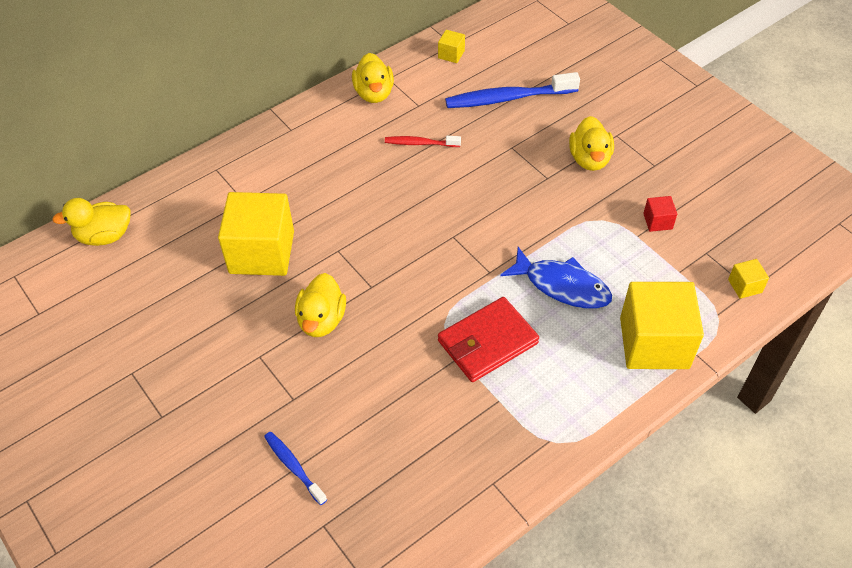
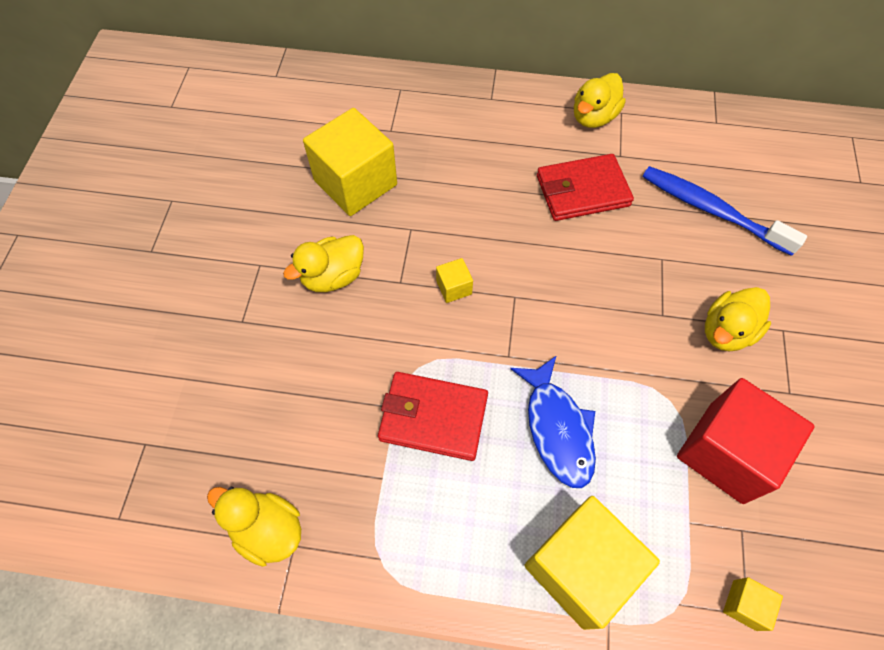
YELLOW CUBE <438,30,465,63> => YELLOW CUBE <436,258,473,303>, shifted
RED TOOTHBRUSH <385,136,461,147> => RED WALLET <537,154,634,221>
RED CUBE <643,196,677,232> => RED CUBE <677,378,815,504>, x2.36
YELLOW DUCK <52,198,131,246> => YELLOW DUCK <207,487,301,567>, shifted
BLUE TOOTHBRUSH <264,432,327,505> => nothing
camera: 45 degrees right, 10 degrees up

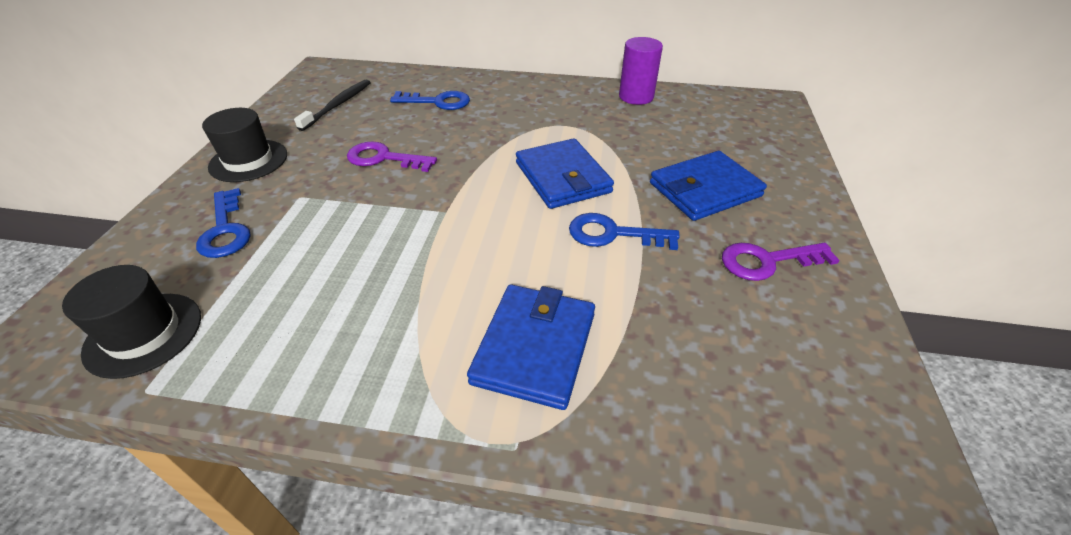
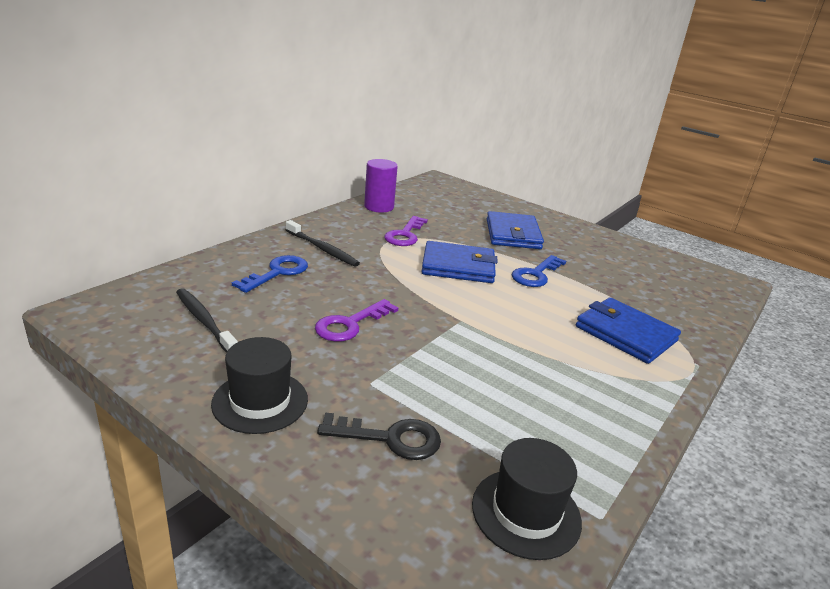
BLUE KEY <196,188,251,258> => BLACK KEY <317,412,441,460>
PURPLE KEY <722,243,839,281> => PURPLE KEY <384,216,428,246>, shifted
nothing => BLACK TOOTHBRUSH <286,220,360,267>
camera: 65 degrees left, 15 degrees down

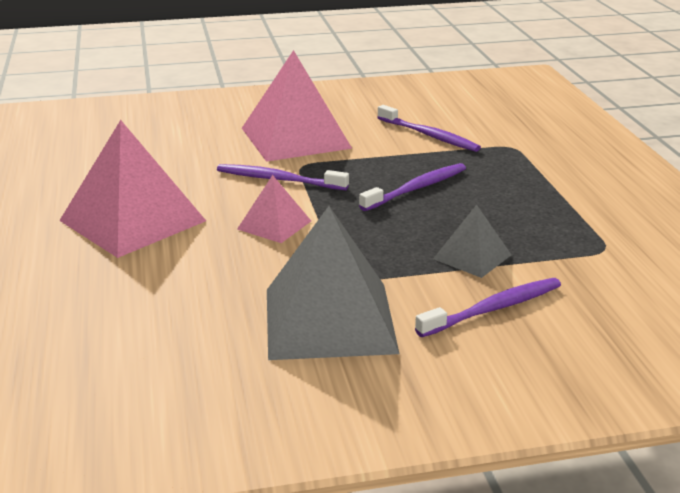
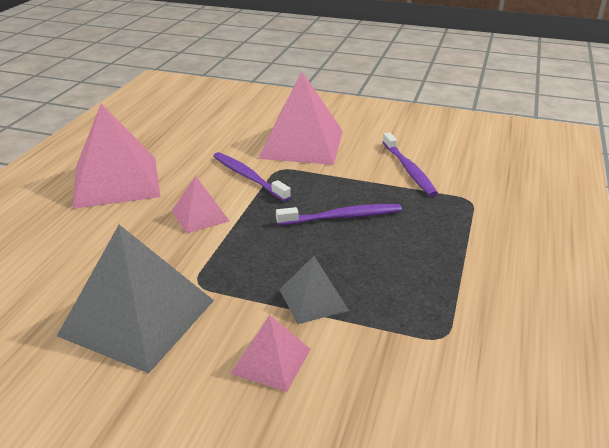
PURPLE TOOTHBRUSH <415,278,561,337> => PINK PYRAMID <230,315,311,392>
camera: 30 degrees right, 5 degrees up

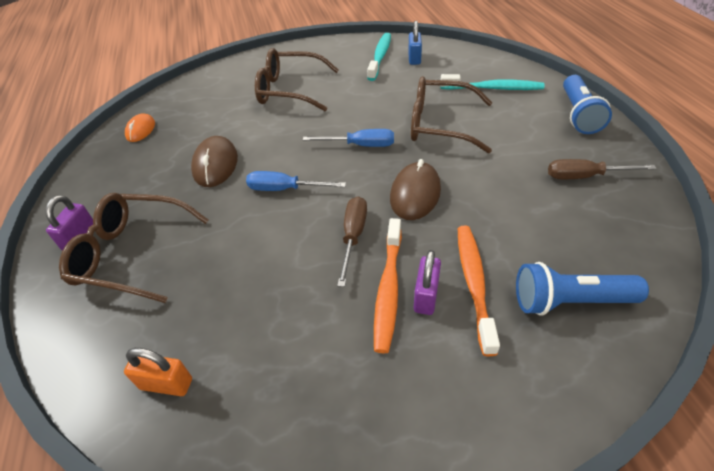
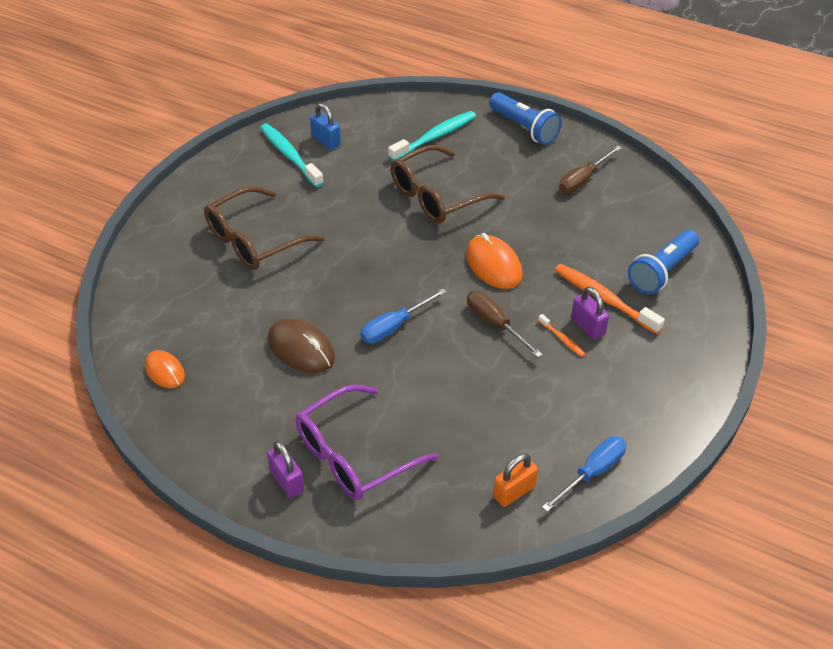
BLUE SCREWDRIVER <303,129,394,147> => BLUE SCREWDRIVER <542,436,626,512>, shifted
BROWN MOUSE <390,159,441,220> => ORANGE MOUSE <466,233,523,289>
BROWN GLASSES <59,193,209,303> => PURPLE GLASSES <295,385,439,500>
ORANGE TOOTHBRUSH <374,218,402,353> => ORANGE TOOTHBRUSH <538,314,585,357>, x0.48
camera: 50 degrees left, 0 degrees up

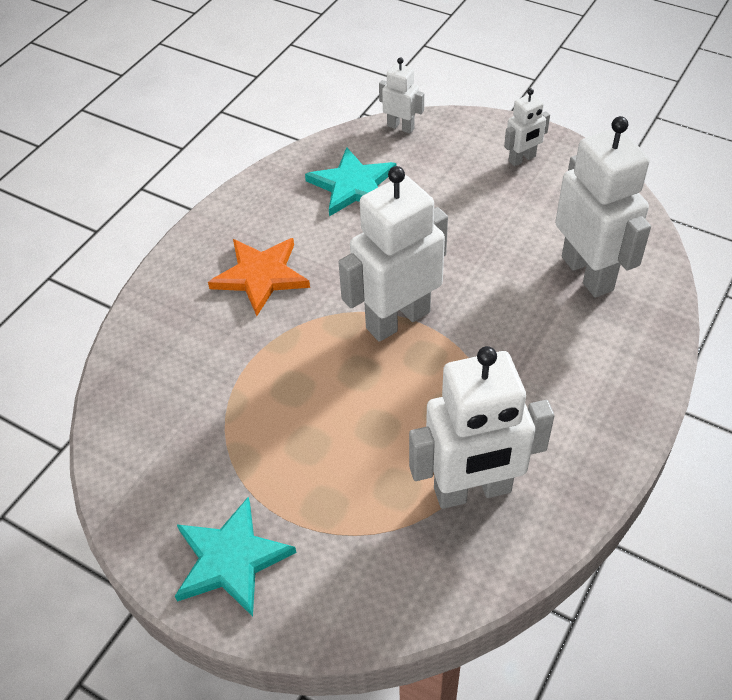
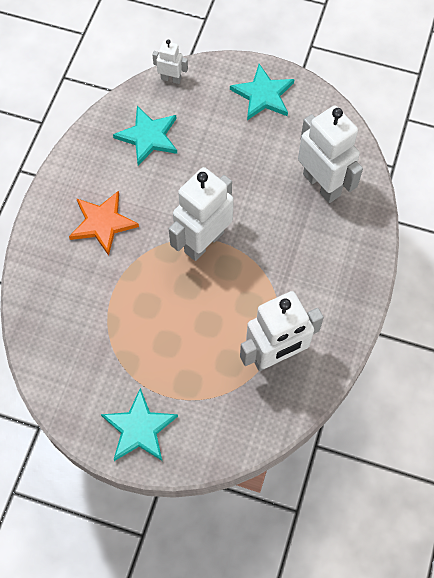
WHITE ROBOT <504,88,550,166> => TURQUOISE STAR <230,64,294,120>
camera: 15 degrees left, 15 degrees up

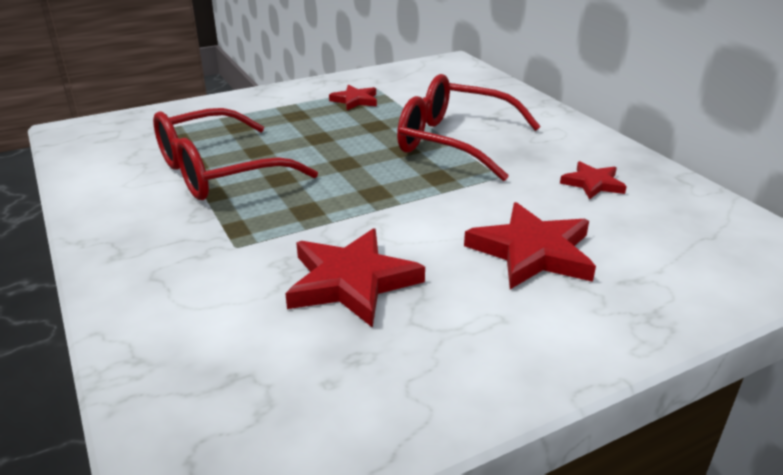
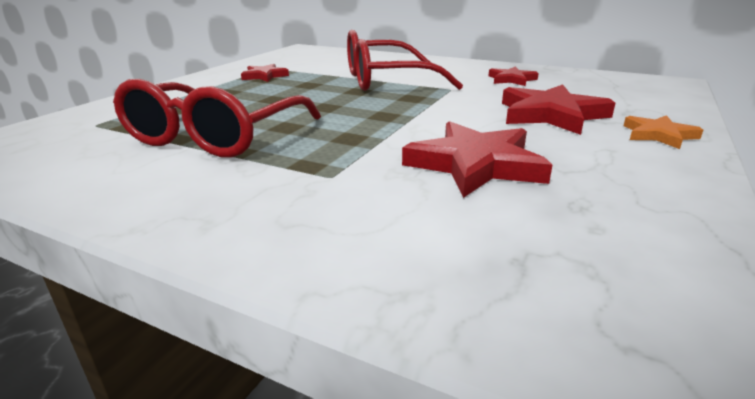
nothing => ORANGE STAR <624,115,703,149>
camera: 35 degrees left, 5 degrees down

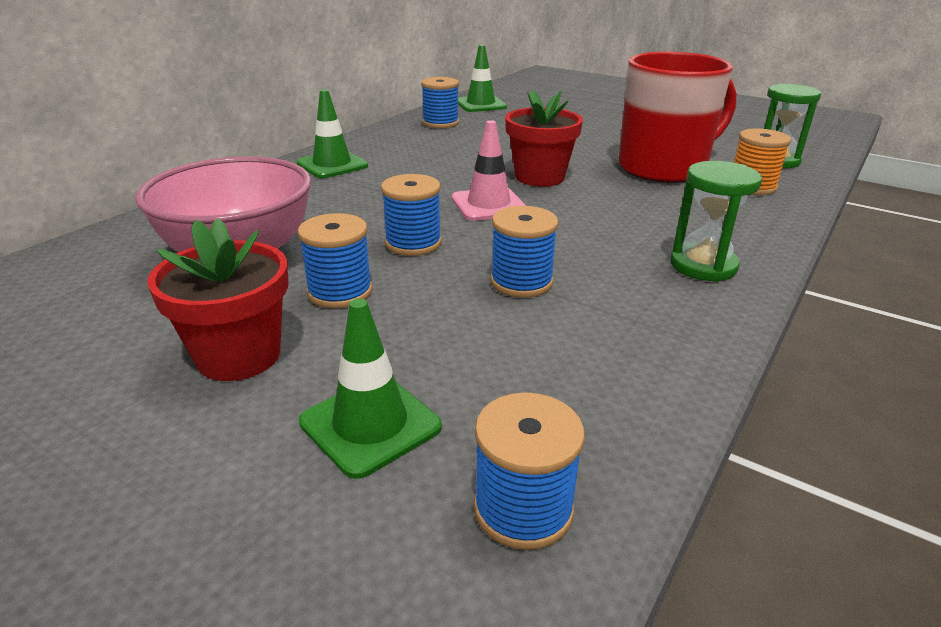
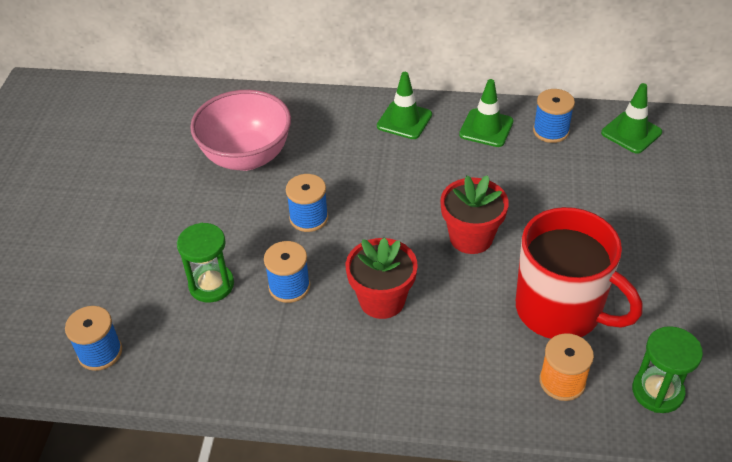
PINK TRAFFIC CONE <452,120,526,221> => nothing
GREEN HOURGLASS <670,161,762,282> => GREEN HOURGLASS <177,223,234,303>, shifted
BLUE SPOOL <298,213,372,309> => nothing
RED FLOWER POT <147,218,288,381> => RED FLOWER POT <346,237,418,319>, shifted
GREEN TRAFFIC CONE <299,299,442,479> => GREEN TRAFFIC CONE <459,79,513,147>, shifted
camera: 65 degrees right, 15 degrees up

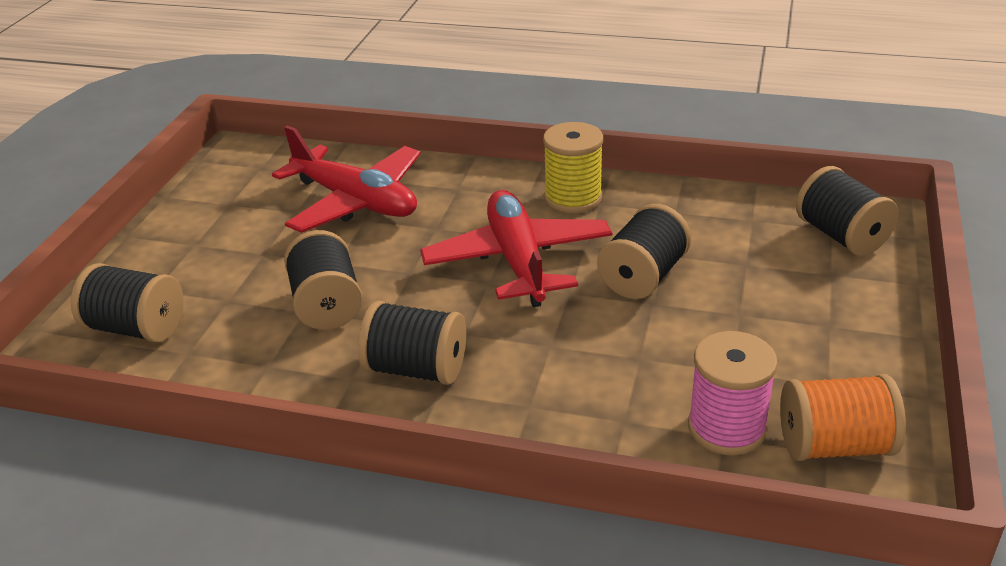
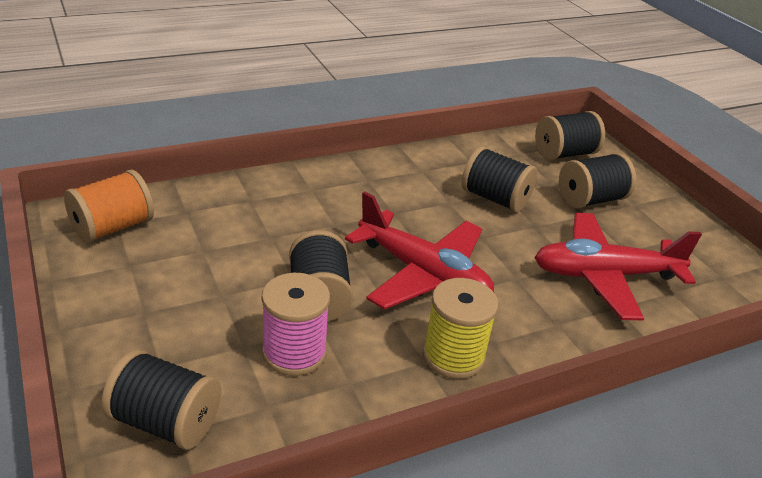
BLACK SPOOL <358,301,466,385> => BLACK SPOOL <559,153,636,208>, shifted
PINK SPOOL <688,331,778,456> => PINK SPOOL <262,273,330,376>, shifted
camera: 135 degrees right, 0 degrees up

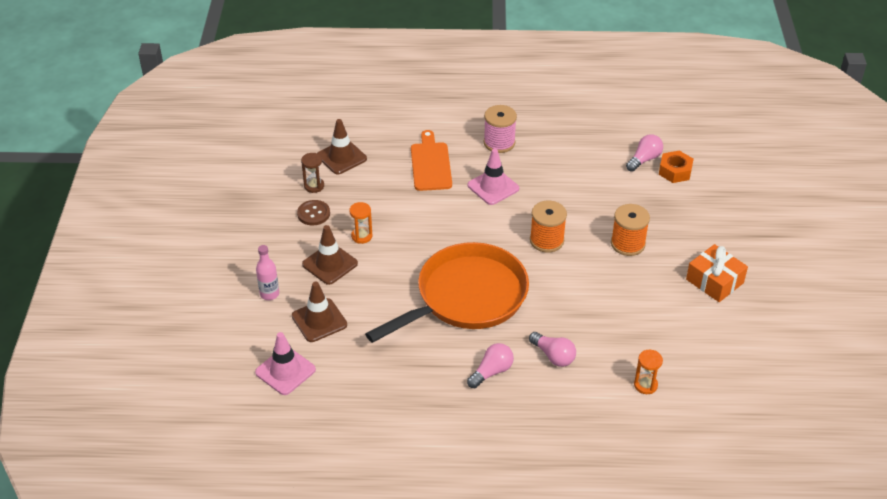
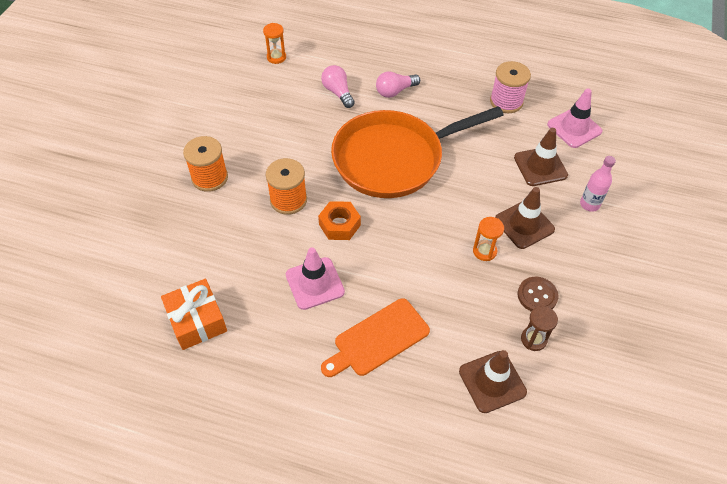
PINK SPOOL <484,105,517,153> => PINK SPOOL <490,61,531,113>, shifted
ORANGE CUTTING BOARD <411,130,452,191> => ORANGE CUTTING BOARD <321,298,430,377>, 45 degrees clockwise
PINK LIGHT BULB <626,134,663,172> => nothing
ORANGE NUT <659,151,694,183> => ORANGE NUT <318,201,361,240>, shifted
ORANGE GIFT <686,244,748,302> => ORANGE GIFT <161,279,227,350>, shifted
camera: 165 degrees left, 10 degrees up

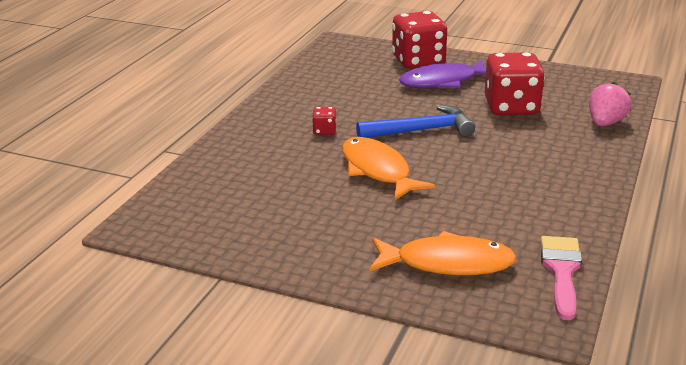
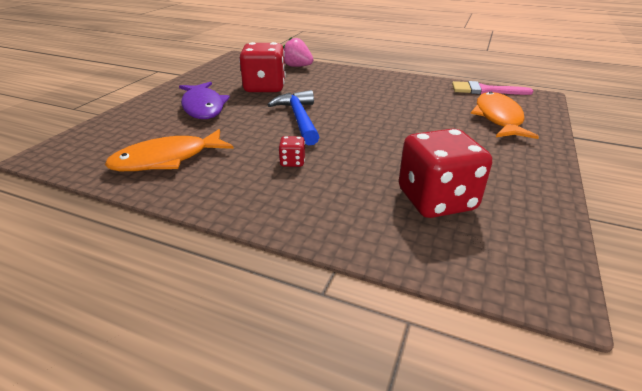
RED DICE <392,11,447,69> => RED DICE <399,128,492,218>, shifted
ORANGE FISH <342,137,435,200> => ORANGE FISH <105,129,234,171>, shifted
camera: 90 degrees left, 5 degrees up

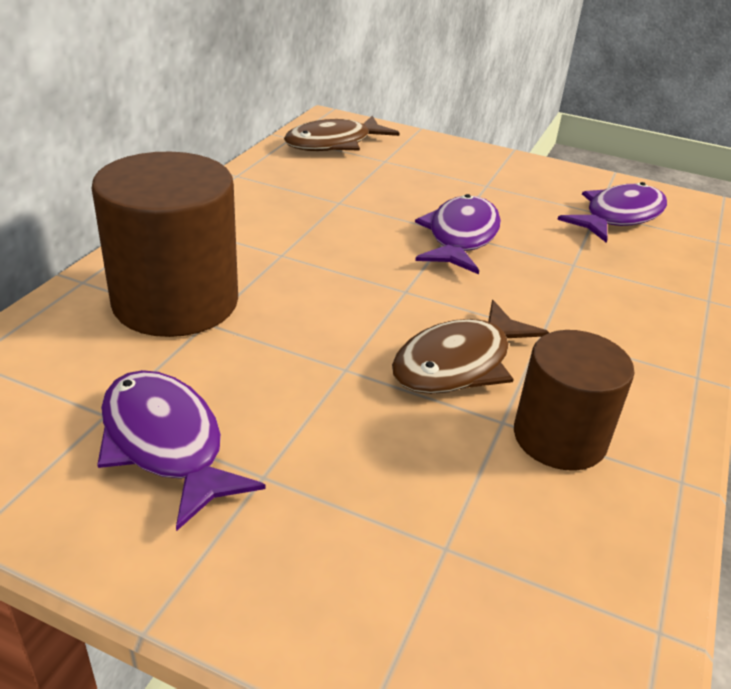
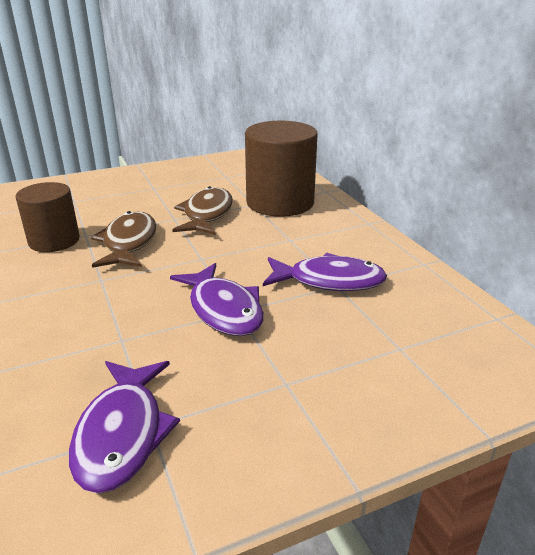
BROWN FISH <284,116,399,151> => BROWN FISH <172,186,233,235>, shifted
PURPLE FISH <97,370,266,531> => PURPLE FISH <263,253,387,291>, shifted
camera: 135 degrees right, 5 degrees down

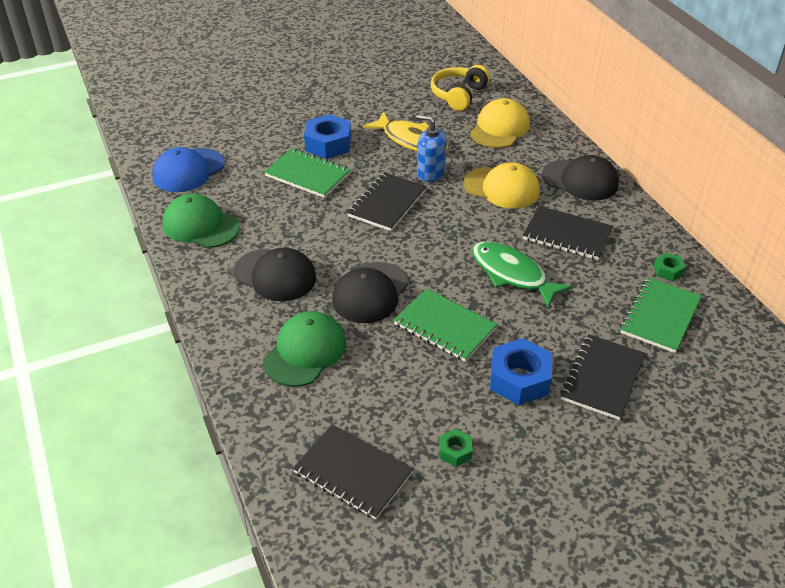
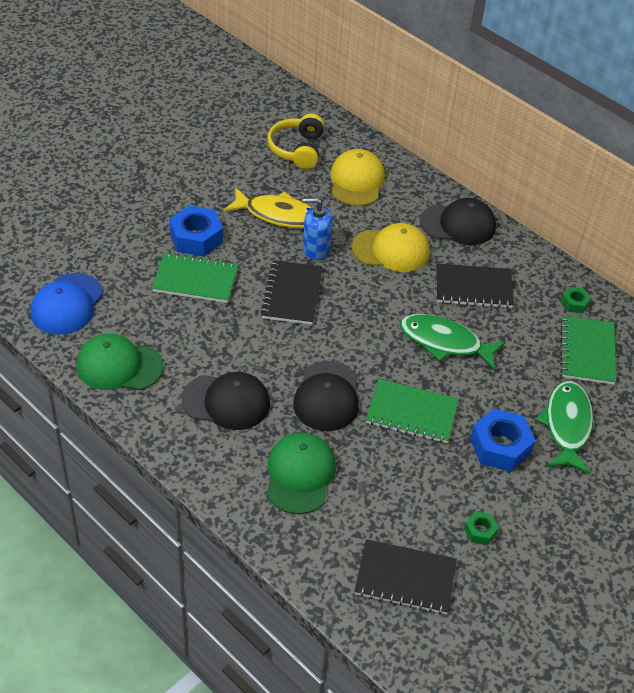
BLACK NOTEBOOK <560,334,645,420> => GREEN FISH <536,381,593,474>
camera: 25 degrees left, 5 degrees up

